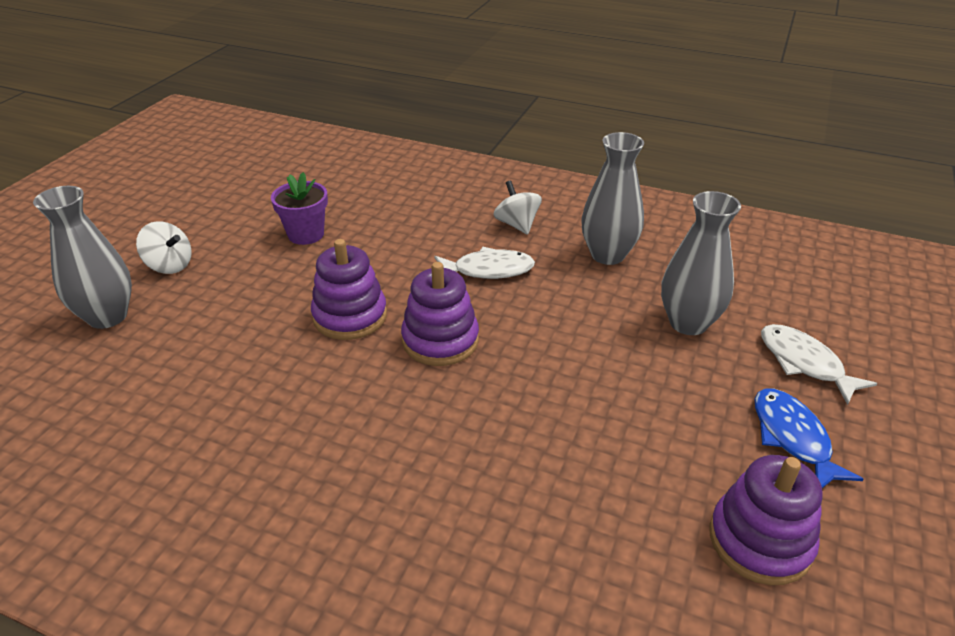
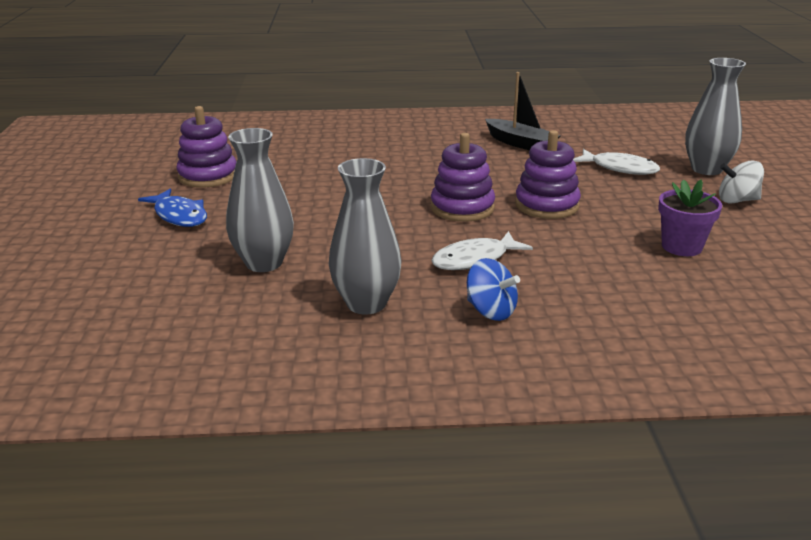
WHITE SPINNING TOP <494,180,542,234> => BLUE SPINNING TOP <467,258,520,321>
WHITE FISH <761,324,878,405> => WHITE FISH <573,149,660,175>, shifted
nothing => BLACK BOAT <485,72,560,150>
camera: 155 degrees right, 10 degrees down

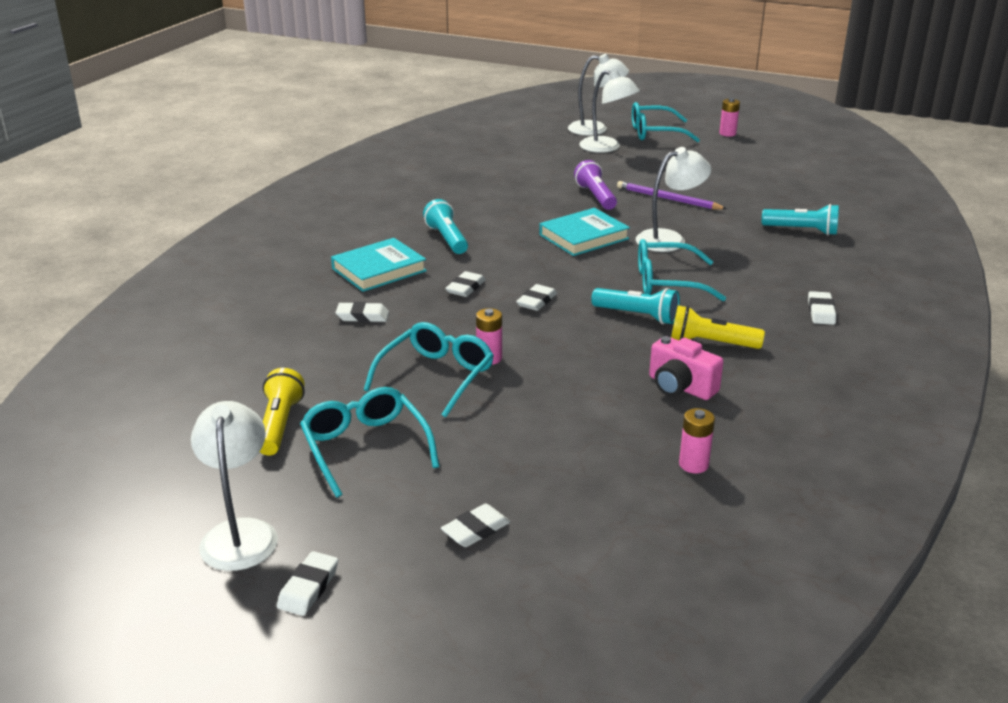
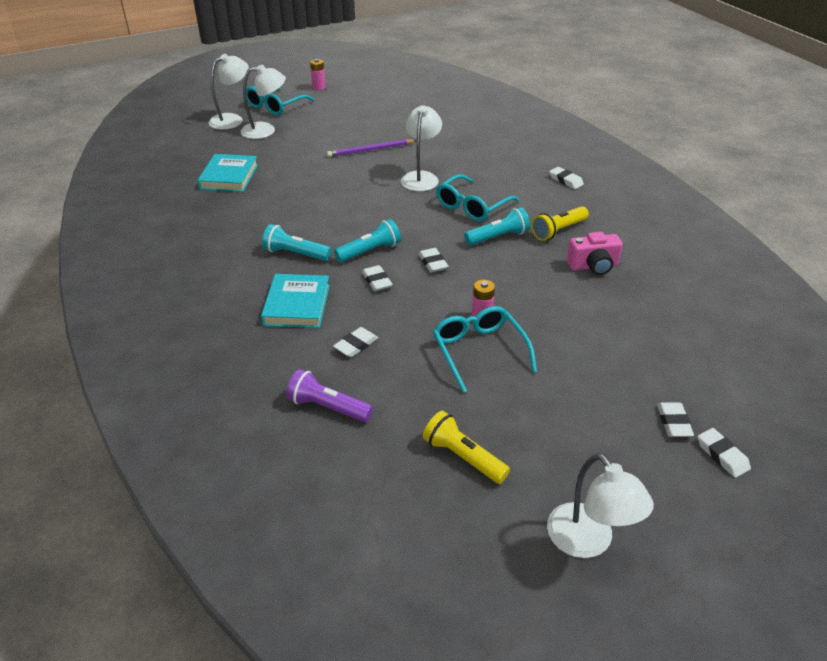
PURPLE FLASHLIGHT <574,160,617,210> => PURPLE FLASHLIGHT <286,369,373,422>, shifted
TURQUOISE FLASHLIGHT <762,204,839,235> => TURQUOISE FLASHLIGHT <334,219,401,262>, shifted
TURQUOISE BOOK <539,208,630,256> => TURQUOISE BOOK <197,154,258,192>, shifted
TURQUOISE GLASSES <300,387,439,498> => nothing
WHITE LAMP <191,401,278,571> => WHITE LAMP <547,453,654,558>, 150 degrees counterclockwise
PINK BATTERY <679,408,715,473> => nothing
WHITE ERASER <277,551,338,616> => WHITE ERASER <698,428,751,478>, shifted
camera: 50 degrees left, 10 degrees up

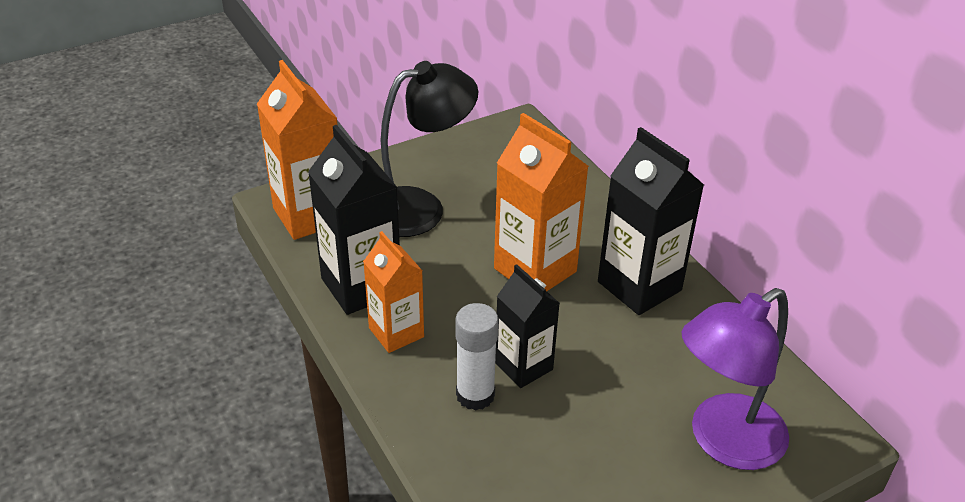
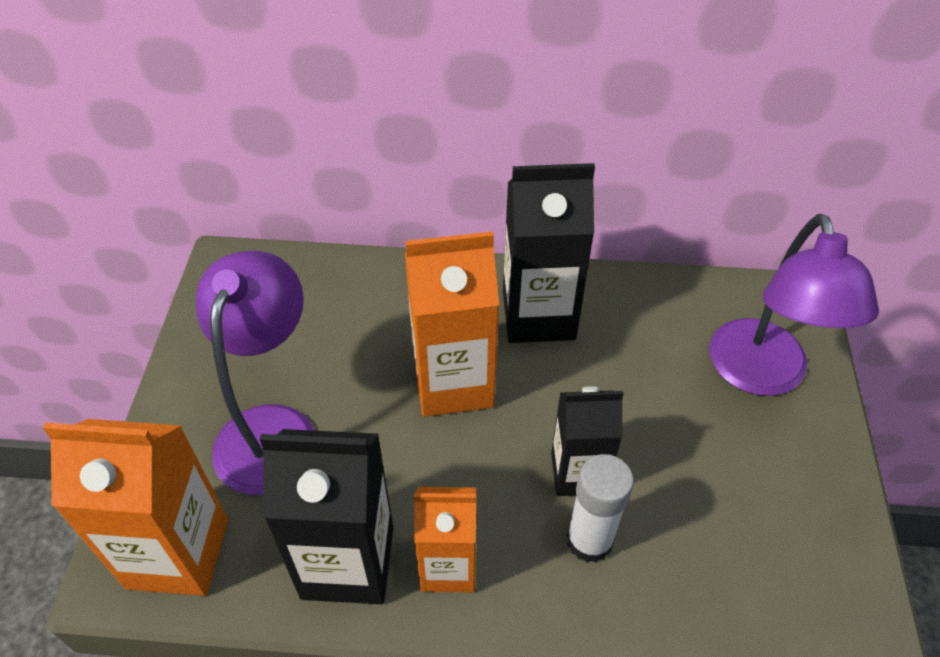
BLACK LAMP <381,61,478,237> => PURPLE LAMP <196,251,315,495>
camera: 55 degrees left, 10 degrees up

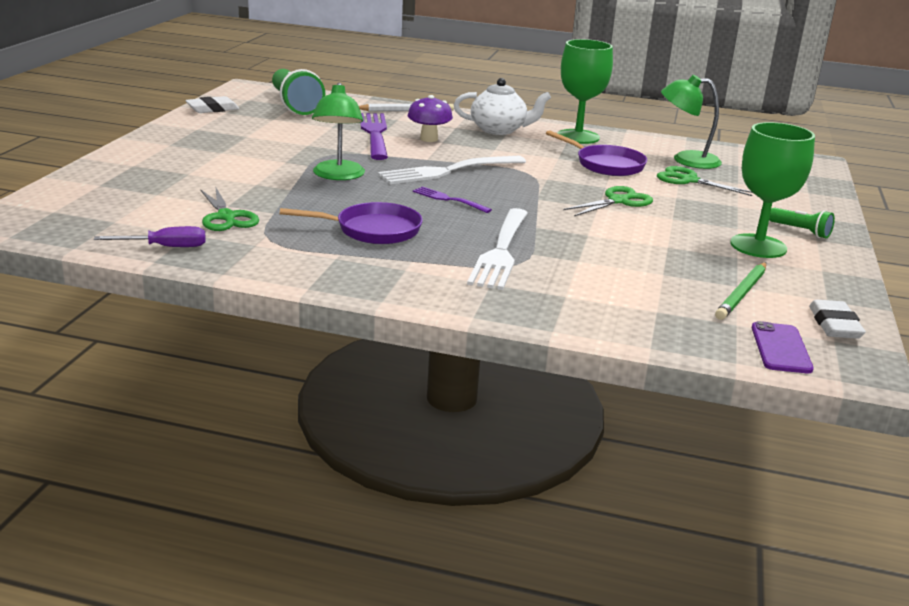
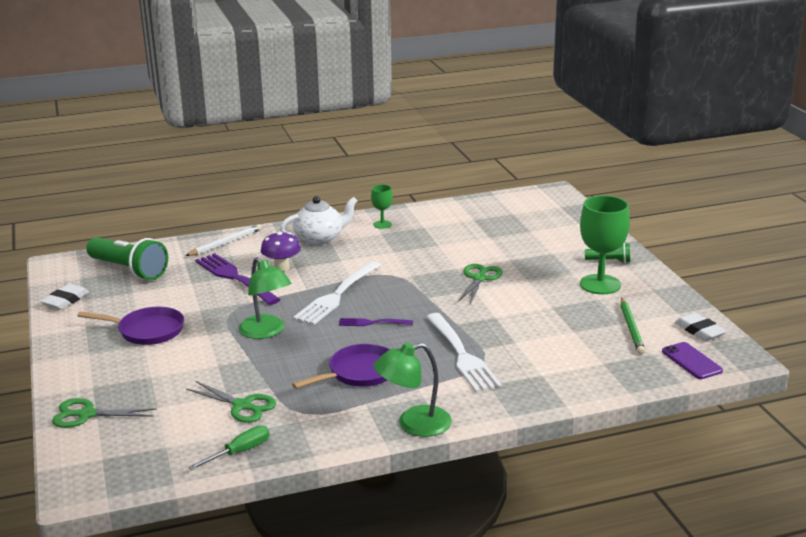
GREEN GOBLET <557,39,613,144> => GREEN GOBLET <371,184,393,229>, x0.50
GREEN LAMP <661,75,722,169> => GREEN LAMP <373,343,452,437>, shifted
PURPLE PAN <546,130,648,176> => PURPLE PAN <77,307,184,345>, shifted
GREEN SCISSORS <657,166,753,196> => GREEN SCISSORS <52,398,157,428>, shifted
PURPLE SCREWDRIVER <94,226,206,247> => GREEN SCREWDRIVER <188,426,270,470>
camera: 30 degrees left, 0 degrees up

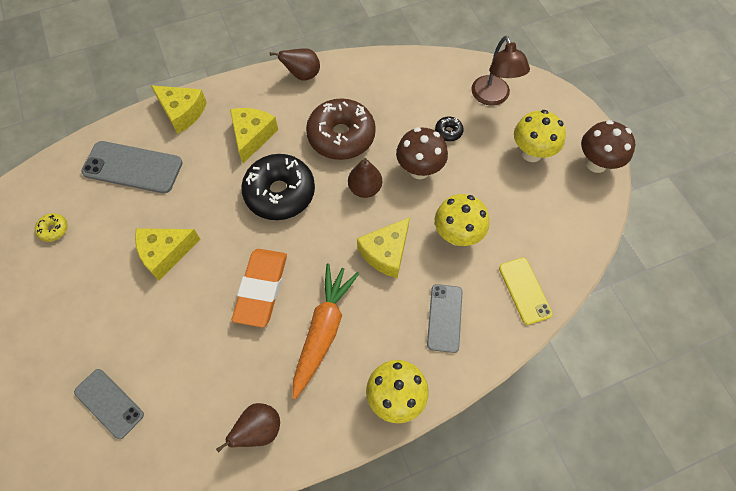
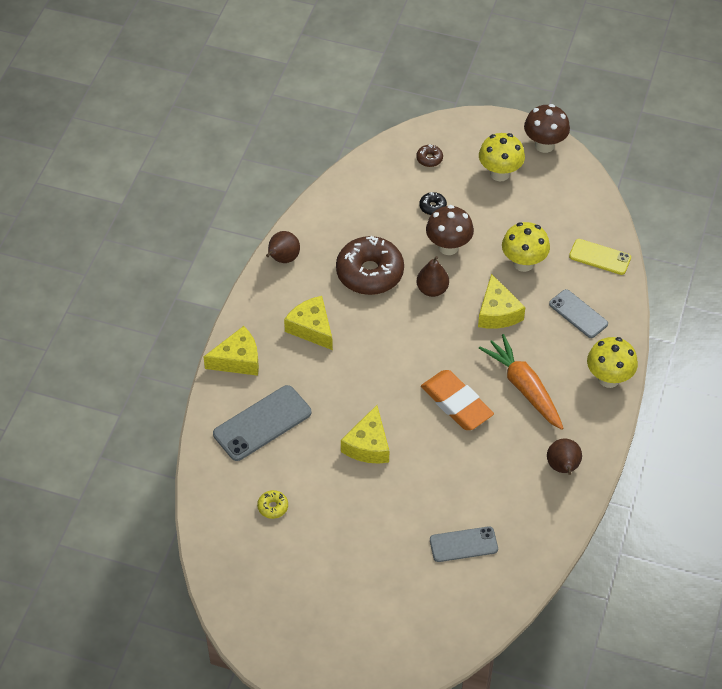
BROWN LAMP <471,36,530,106> => BROWN DONUT <416,145,443,167>
BLACK DONUT <241,154,315,220> => nothing
camera: 50 degrees left, 10 degrees down

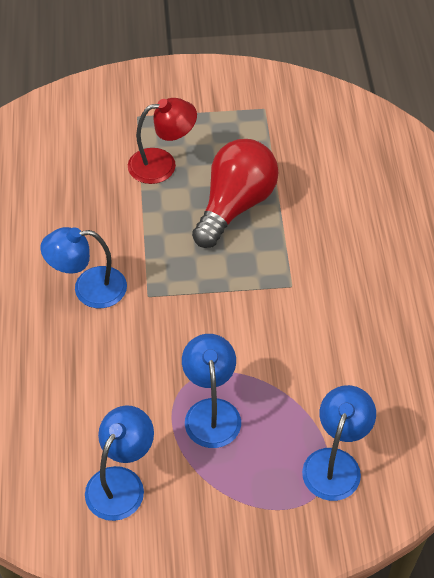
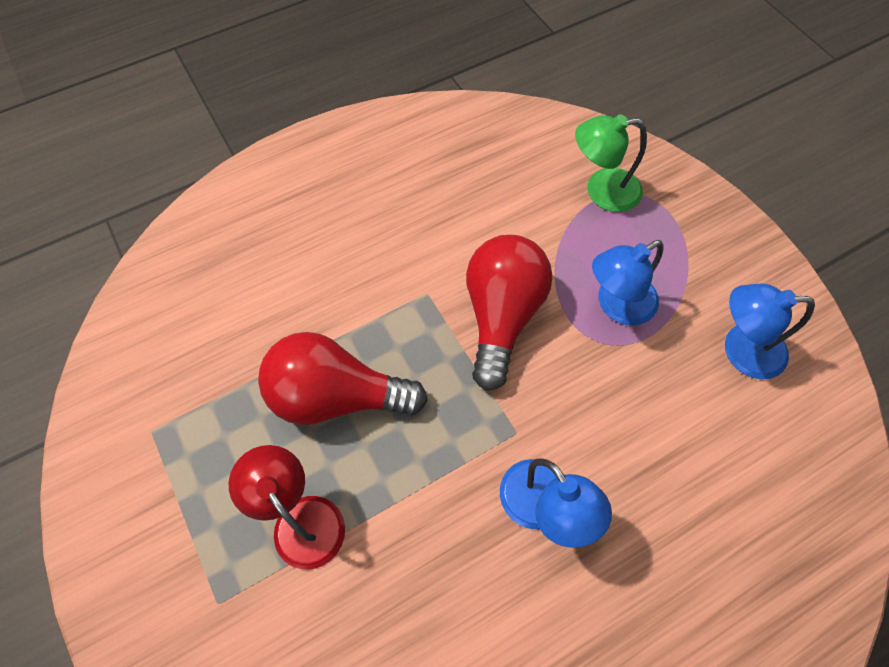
BLUE LAMP <302,385,376,501> => GREEN LAMP <575,114,647,212>
nothing => RED LIGHT BULB <466,235,552,391>
camera: 115 degrees left, 10 degrees up

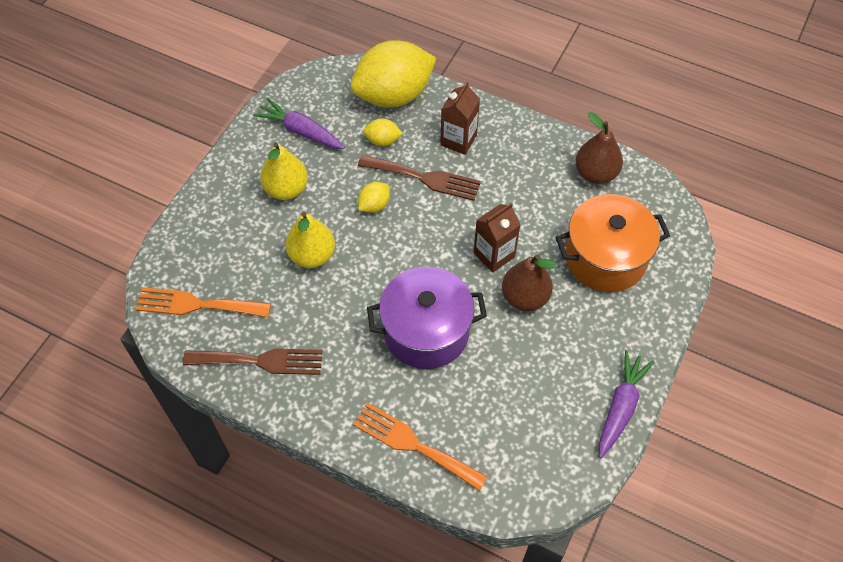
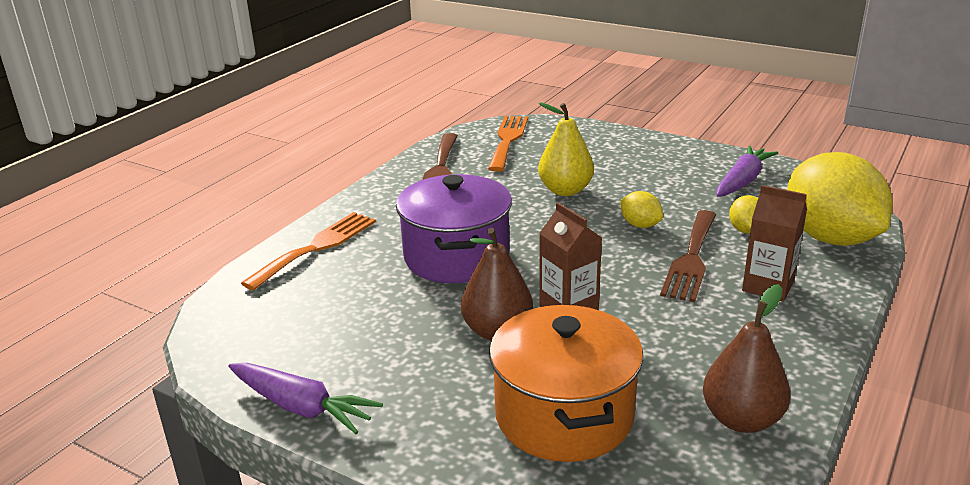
YELLOW PEAR <260,142,308,200> => nothing
camera: 95 degrees right, 30 degrees down

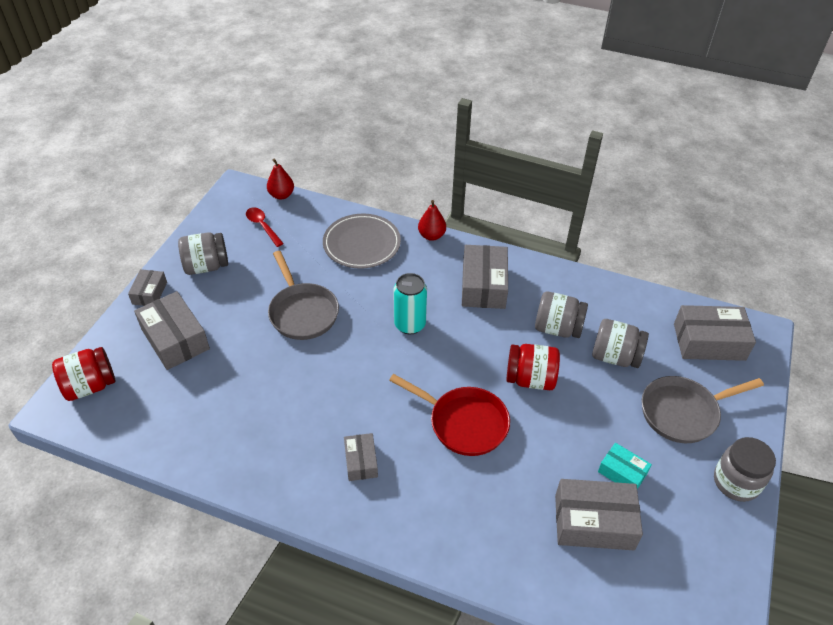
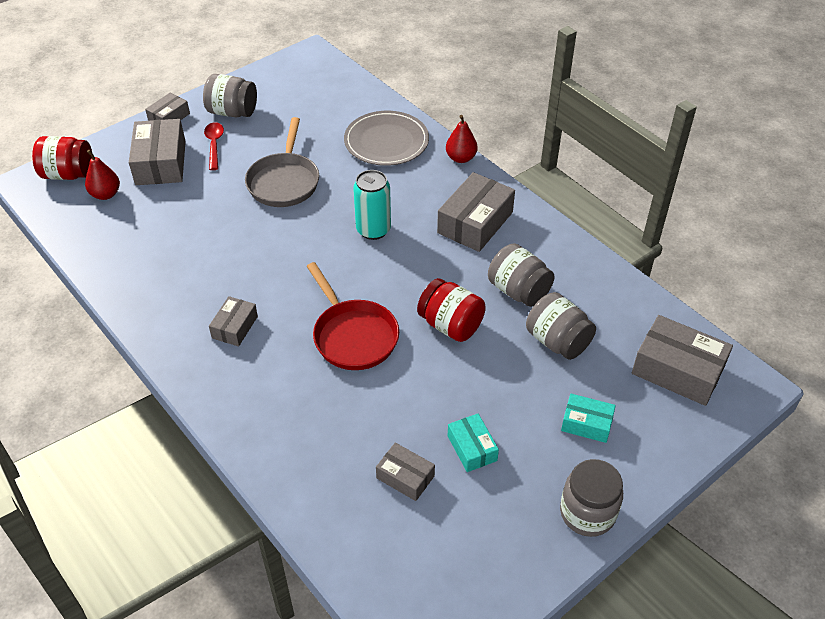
RED PEAR <267,158,294,199> => RED PEAR <85,150,120,200>, shifted
RED SPOON <246,208,284,247> => RED SPOON <204,122,224,170>, shifted
GREY PAN <642,376,764,443> => TURQUOISE BOX <561,394,616,443>
GREY BOX <555,479,643,550> => GREY BOX <376,443,435,501>, x0.56
camera: 30 degrees right, 0 degrees up

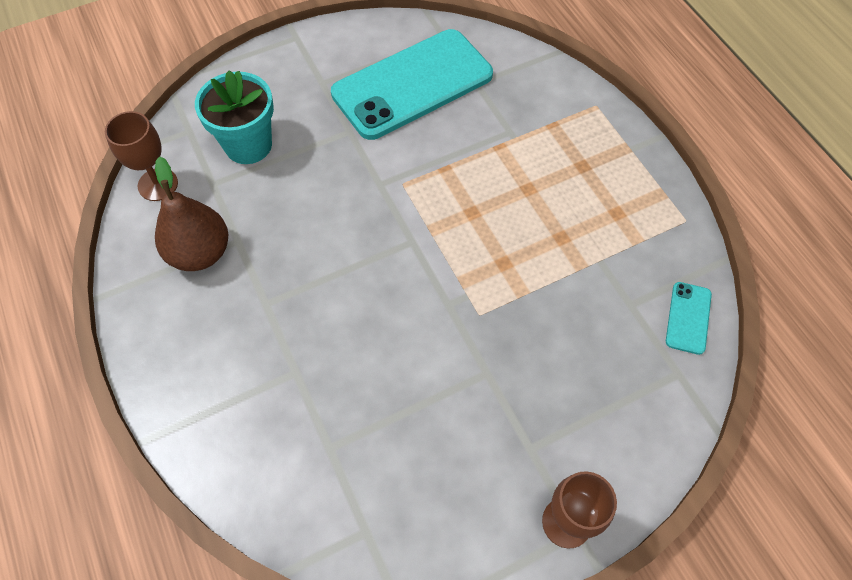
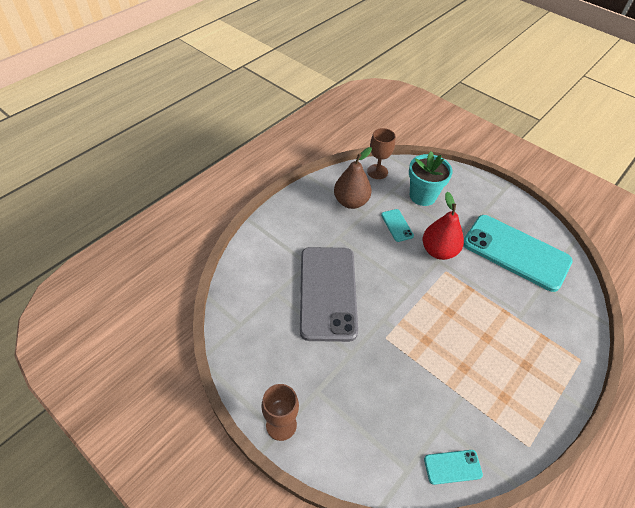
nothing => RED PEAR <423,192,464,260>
nothing => TURQUOISE PHONE <381,209,414,242>
nothing => GREY PHONE <300,247,358,342>
camera: 65 degrees right, 10 degrees down

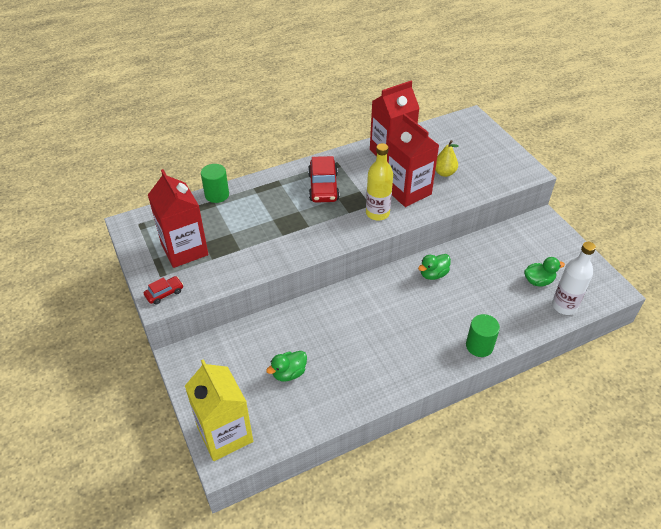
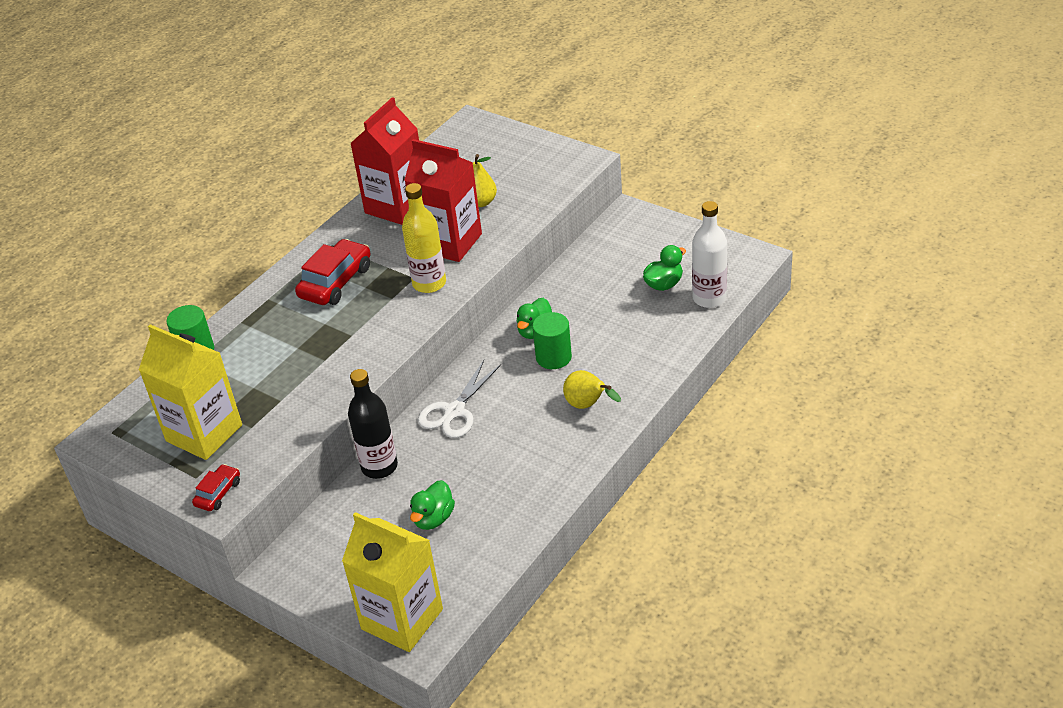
RED CAR <308,156,340,203> => RED CAR <295,239,371,305>, 120 degrees counterclockwise
RED CARTON <148,169,209,268> => YELLOW CARTON <139,324,242,460>
GREEN CYLINDER <466,314,500,357> => GREEN CYLINDER <532,312,572,369>, shifted
nothing => WHITE SCISSORS <418,360,501,438>
nothing => BLACK BOTTLE <348,369,398,479>
nothing => YELLOW PEAR <563,370,621,409>
camera: 25 degrees left, 5 degrees down

